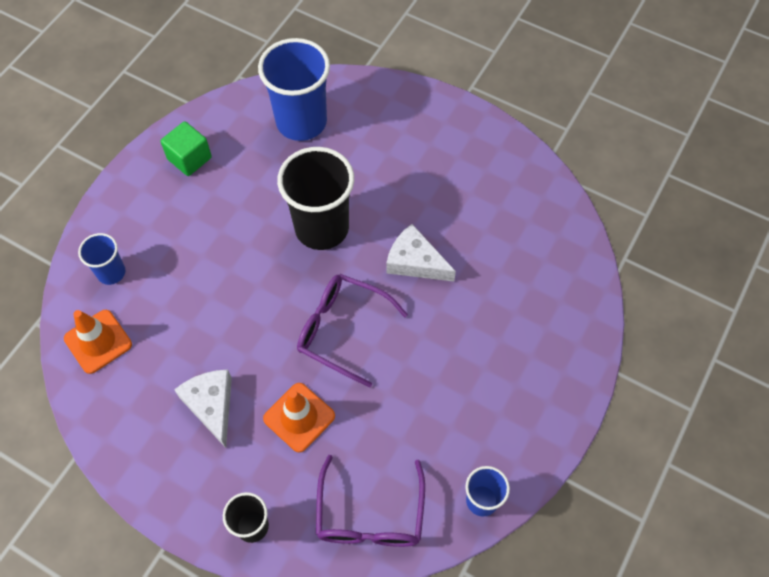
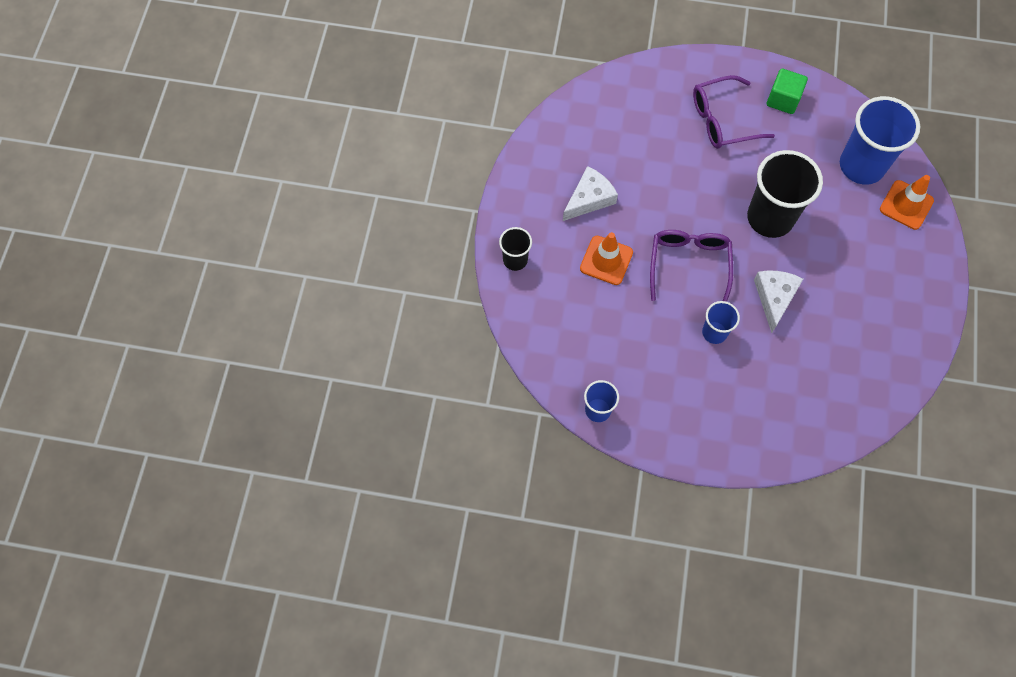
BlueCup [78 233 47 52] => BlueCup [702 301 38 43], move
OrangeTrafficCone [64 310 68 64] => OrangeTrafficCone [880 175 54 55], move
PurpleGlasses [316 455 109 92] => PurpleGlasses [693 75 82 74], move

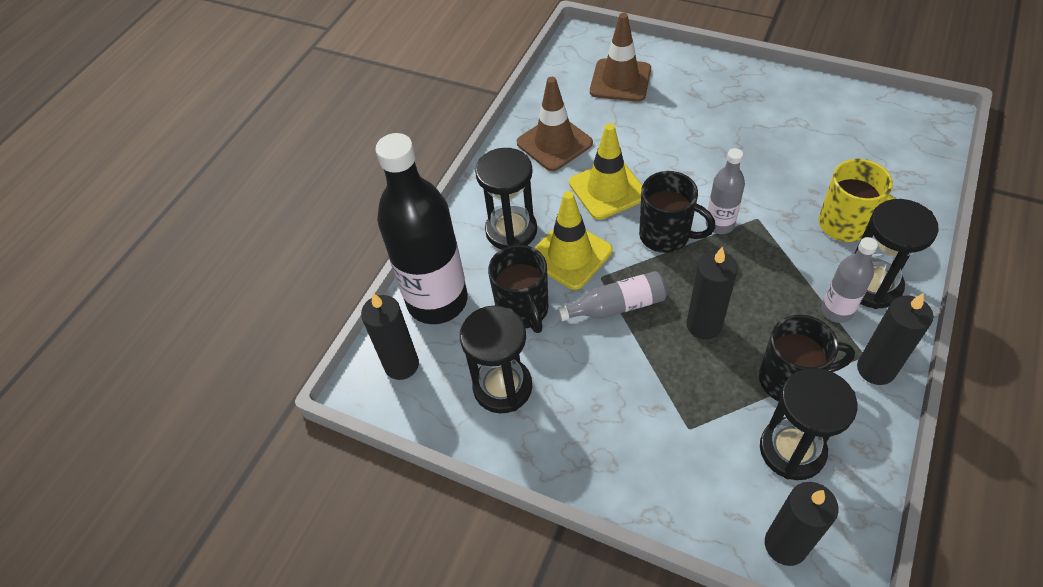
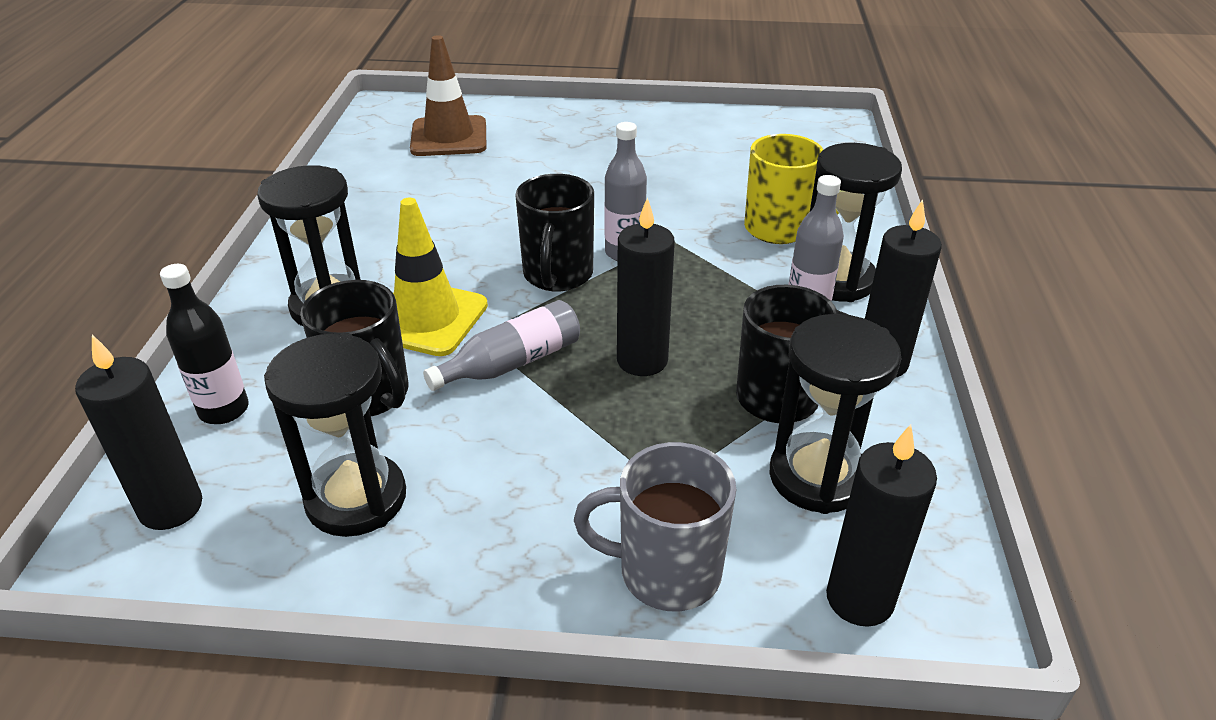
BrownTrafficCone [517 77 76 94] => nothing
YellowTrafficCone [569 123 73 97] => nothing
BlackBottle [375 133 93 191] => BlackBottle [160 264 89 160], x0.48
BlackMug [639 171 76 82] => BlackMug [515 174 79 117], 90 degrees clockwise
nothing => GreyMug [574 442 162 169]

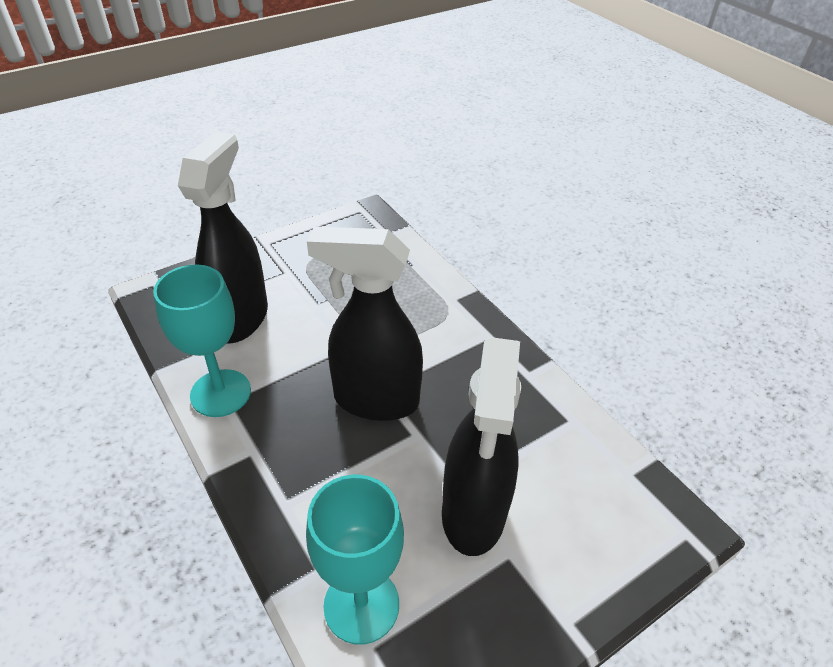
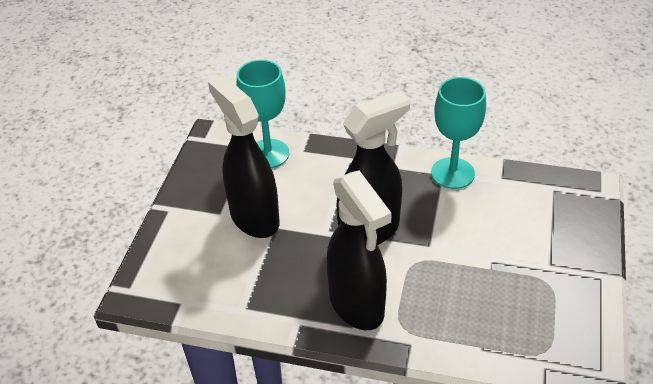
BlackSprayBottle [178 131 90 213] => BlackSprayBottle [327 171 65 159], move

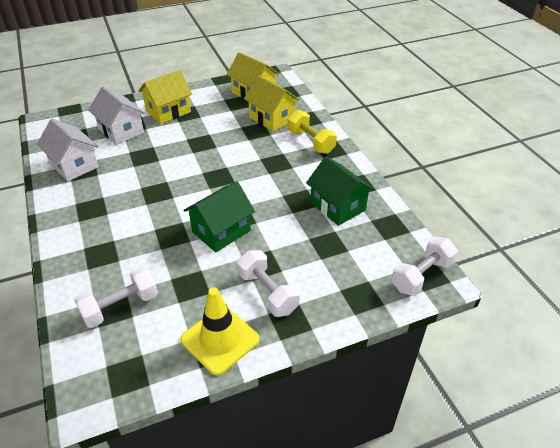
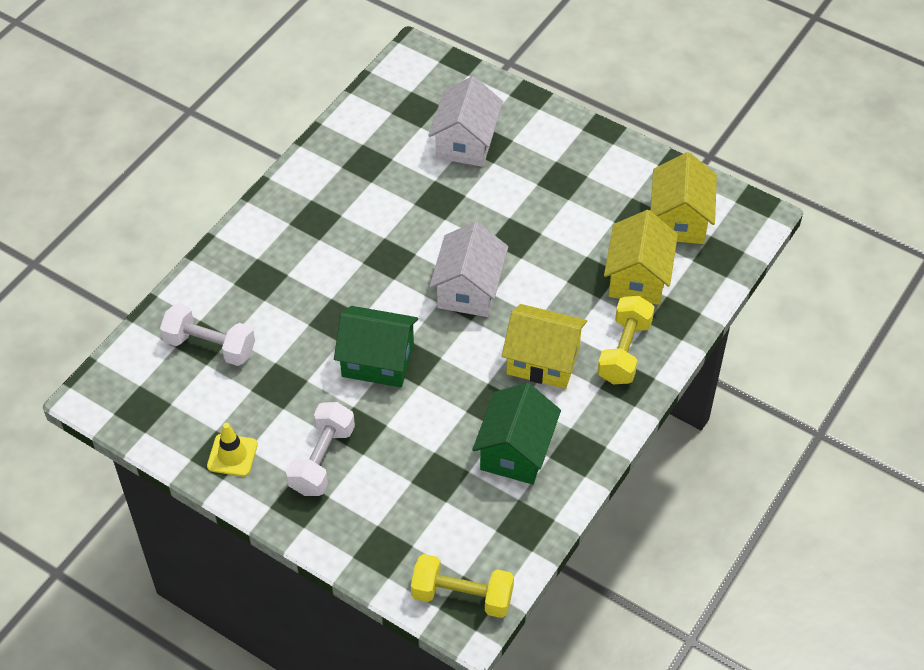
YellowHouse [138 70 54 54] => YellowHouse [502 304 85 85], move
WhiteHouse [37 119 62 63] => WhiteHouse [429 221 79 96], move
WhiteDumbbell [392 236 66 60] => YellowDumbbell [411 554 103 64]
YellowTrafficCone [180 287 80 88] => YellowTrafficCone [207 423 51 53], x0.60

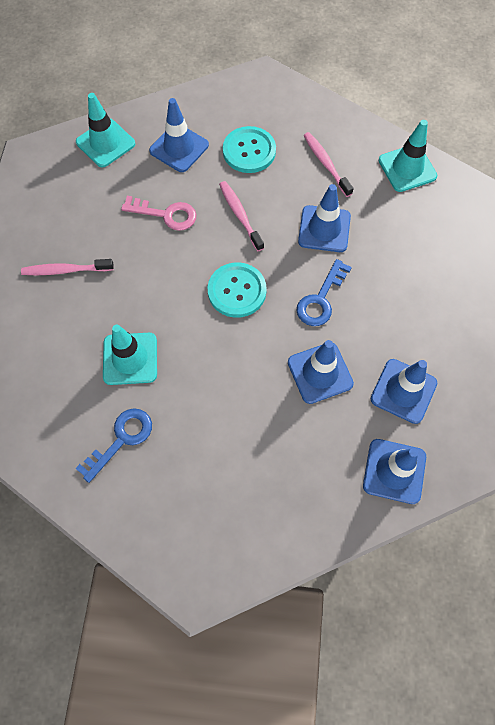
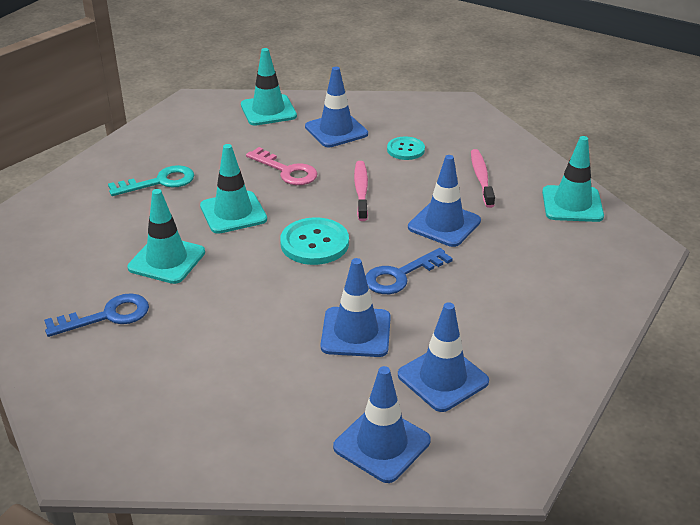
TurquoiseButton [223 126 53 47] => TurquoiseButton [387 137 38 23], x0.63
PinkToothbrush [21 259 93 16] => TurquoiseKey [108 165 86 31]
nothing => TurquoiseTrafficCone [200 144 67 90]

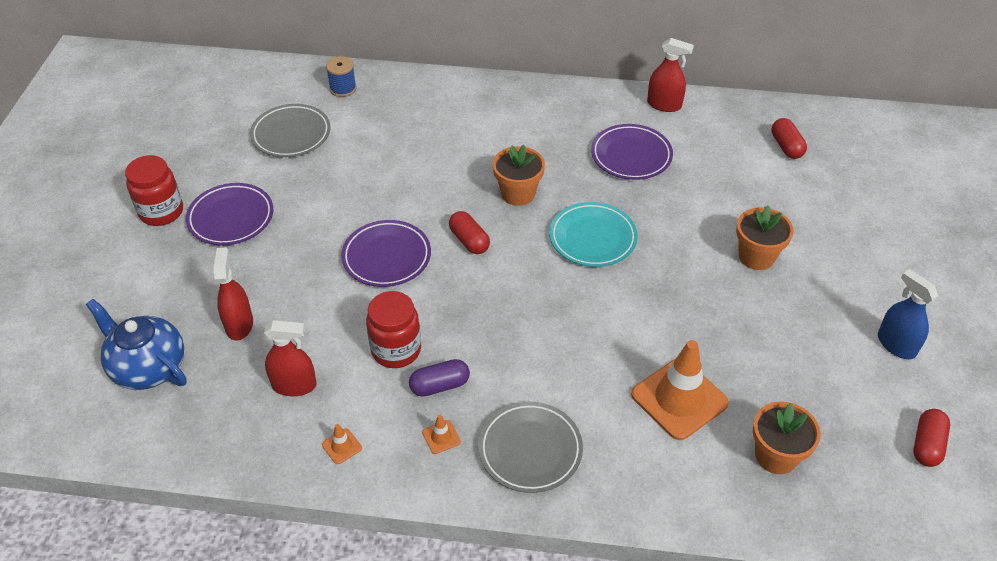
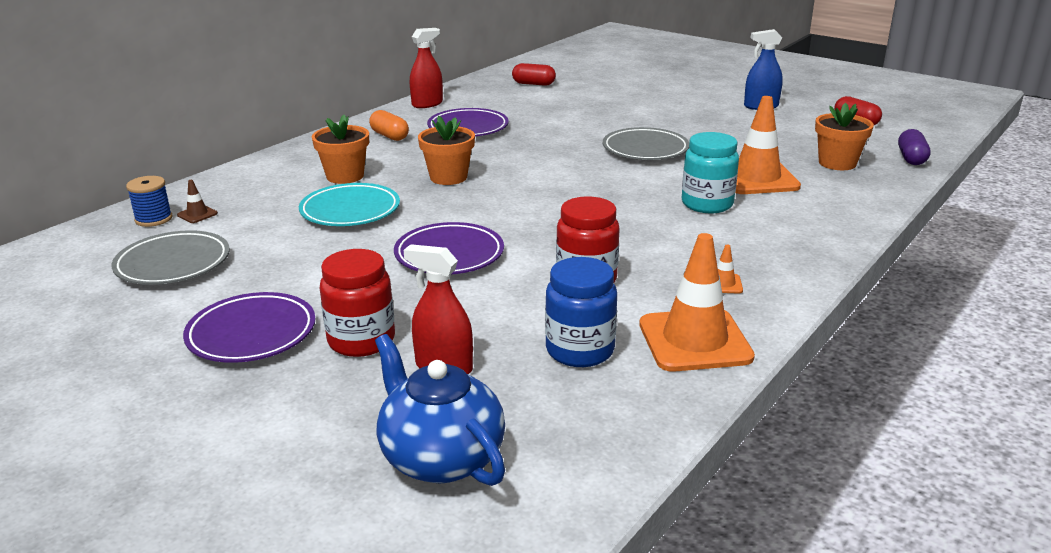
RedJar [125 155 58 71] => RedJar [320 249 75 108], move
TurquoisePlate [550 202 88 65] => TurquoisePlate [299 183 101 43], move
OrangeFlowerPot [736 205 58 65] => OrangeFlowerPot [312 115 57 69], move
RedCapsule [449 211 41 43] => nothing
BlueTeapot [86 299 101 91] => BlueTeapot [375 334 130 152], 75 degrees clockwise
RedSprayBottle [264 320 52 76] => BlueJar [545 257 72 110]
PurpleCapsule [409 359 61 38] => PurpleCapsule [898 129 33 36], move
GreyPlate [478 402 105 91] => GreyPlate [603 127 86 33], move
OrangeTrafficCone [322 424 40 40] => OrangeTrafficCone [639 233 116 139], x2.44
nothing => OrangeCapsule [369 110 40 31]
nothing => TurquoiseJar [682 132 57 81]
nothing => BrownTrafficCone [177 180 41 43]

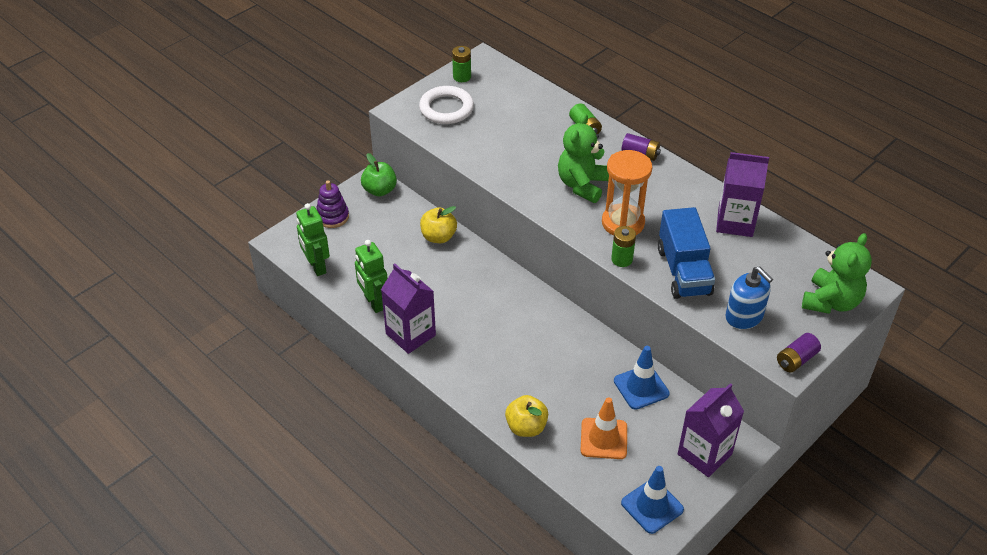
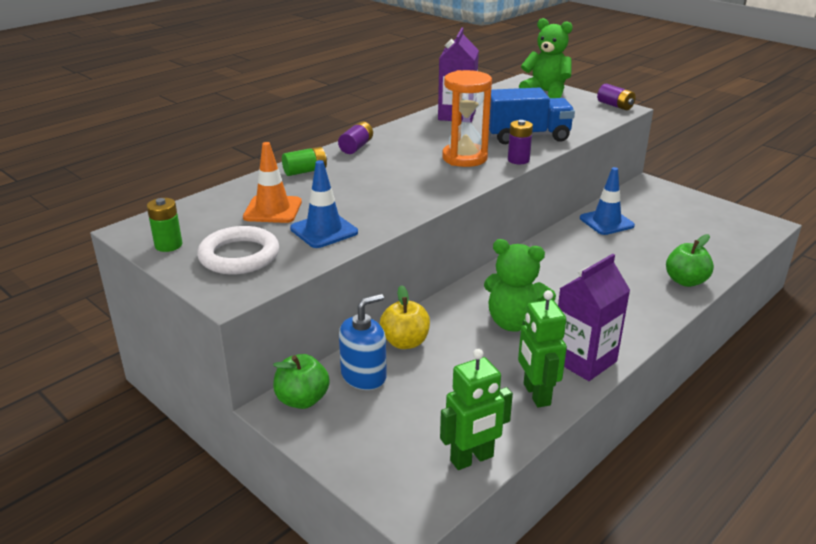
GreenTeddyBear [558 113 51 90] => GreenTeddyBear [484 239 72 93], move
PurpleStackingToy [317 180 32 48] => nothing
GreenBattery [611 226 25 41] => PurpleBattery [508 120 25 44]
GreenRobot [355 240 33 73] => GreenRobot [518 290 49 118], 105 degrees clockwise
BlueSoapDispenser [725 267 48 62] => BlueSoapDispenser [339 294 48 96], move
PurpleCarton [678 383 66 94] => nothing
YellowApple [505 395 43 42] => GreenApple [666 234 48 53]
OrangeTrafficCone [581 397 46 62] => OrangeTrafficCone [243 142 59 81], move
BlueTrafficCone [621 466 63 68] => BlueTrafficCone [290 160 68 88], move

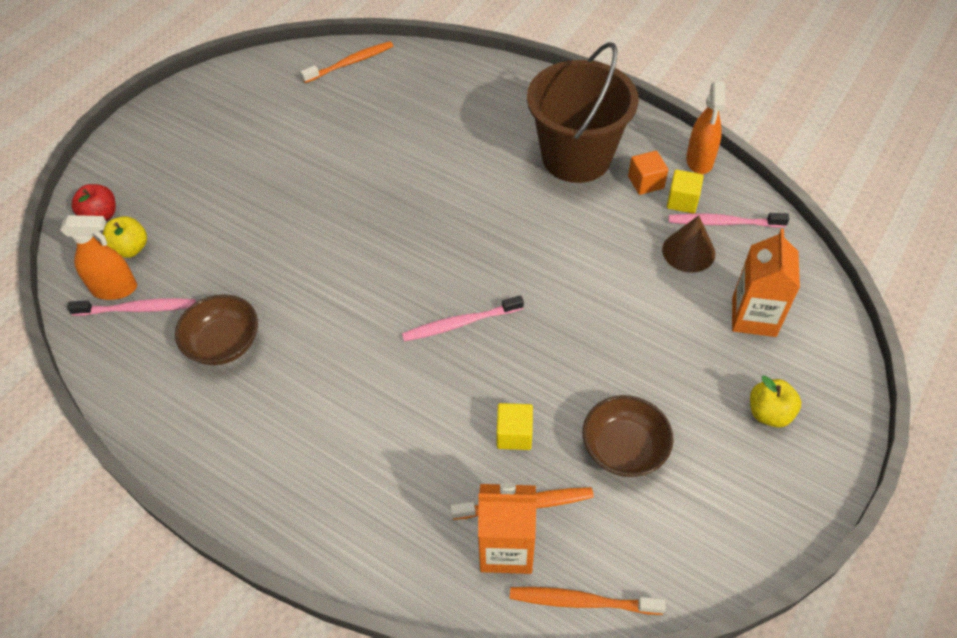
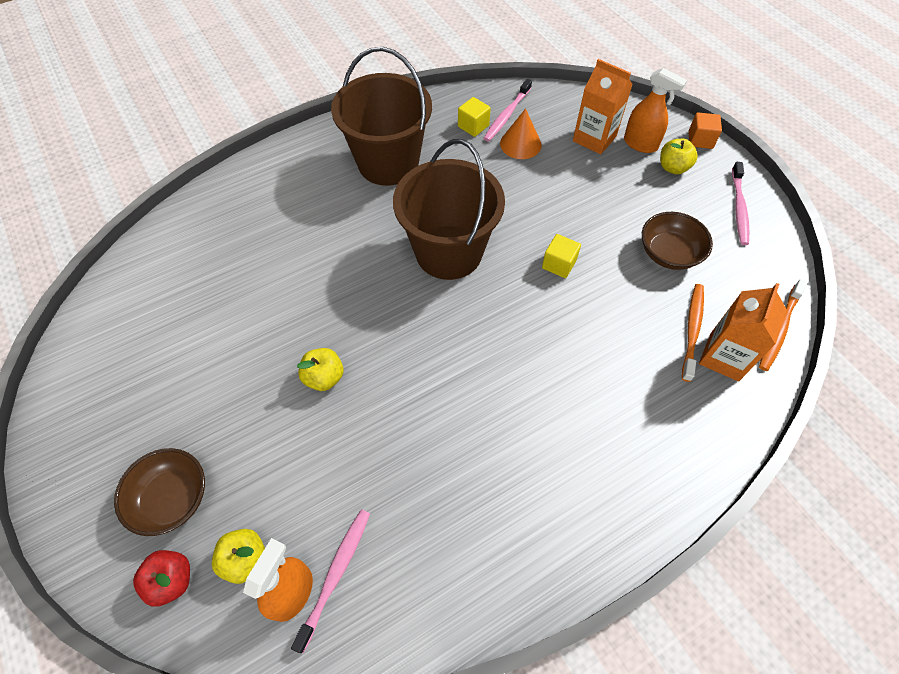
OrangeToothbrush [301 41 92 42] => nothing
OrangeSprayBottle [686 82 39 92] => OrangeSprayBottle [624 68 63 85], move
OrangeCube [628 151 40 44] => OrangeCube [688 112 34 37], move
BrownCone [662 215 53 58] => OrangeCone [500 108 42 51]
BrownBowl [175 294 83 71] => BrownBowl [114 448 91 88], move
PinkToothbrush [402 295 122 47] => PinkToothbrush [732 162 17 83], move
YellowCube [497 403 36 47] => YellowCube [542 234 39 44], move
nothing => BrownBucket [393 139 112 141]
nothing => YellowApple [297 348 47 43]

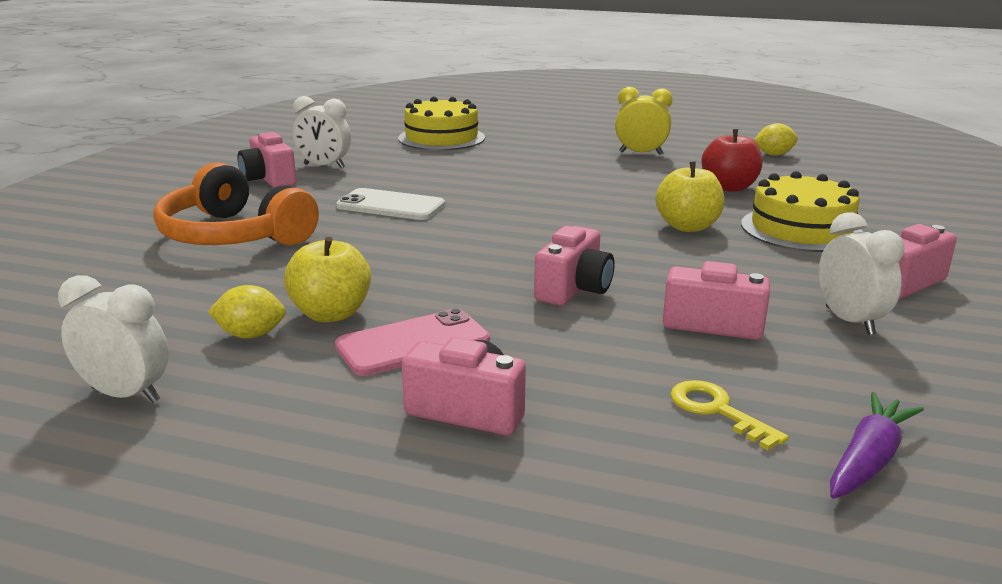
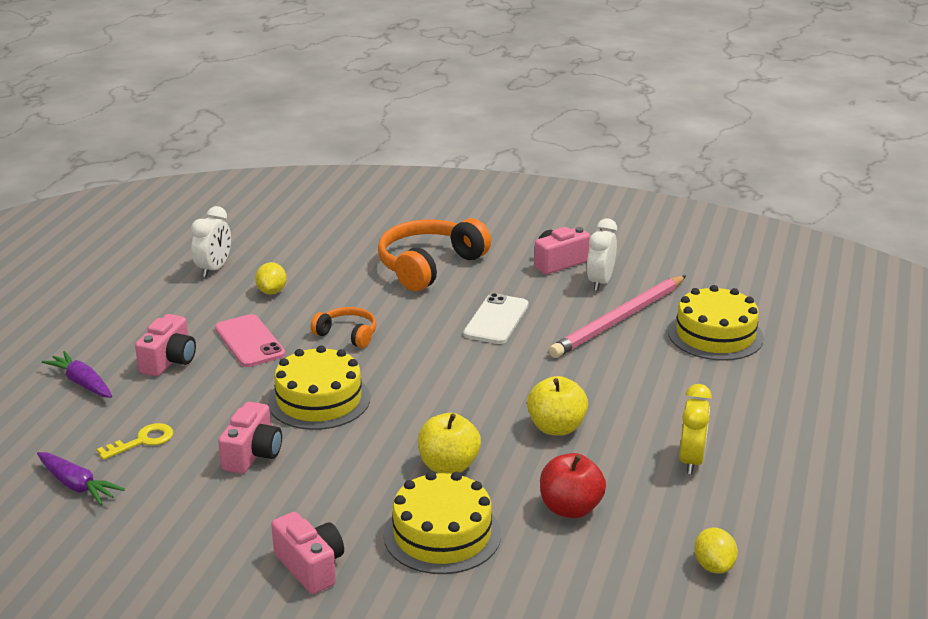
WhiteClock [819 212 85 123] => nothing
PinkCamera [534 226 81 80] => YellowCake [268 345 102 85]
YellowApple [284 237 87 85] => YellowApple [527 376 61 60], move
nothing => PinkPencil [549 276 137 82]
nothing => OrangeHeadphones [311 307 66 41]
nothing => PurpleCarrot [42 351 70 47]

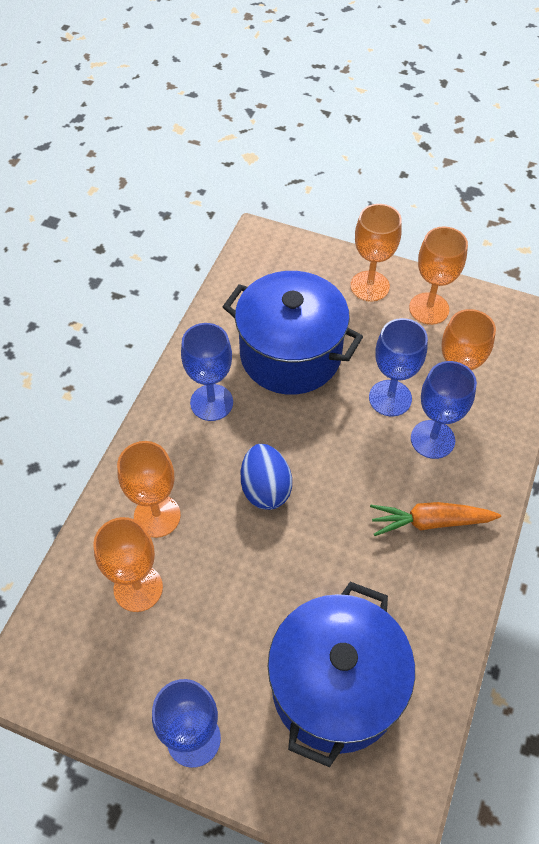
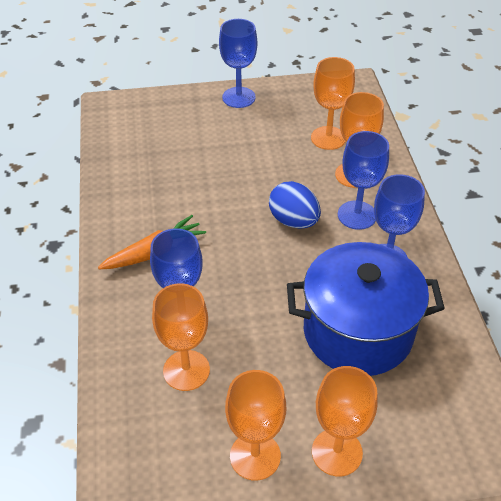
BlueGoblet [369 318 59 99] => BlueGoblet [338 131 51 99], move
BluePot [268 582 147 185] => nothing

